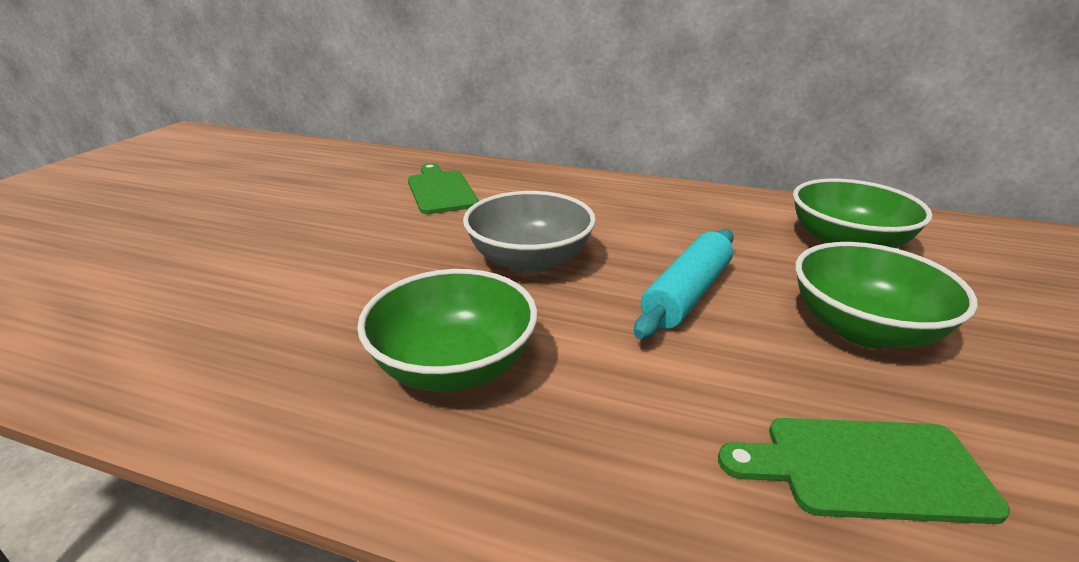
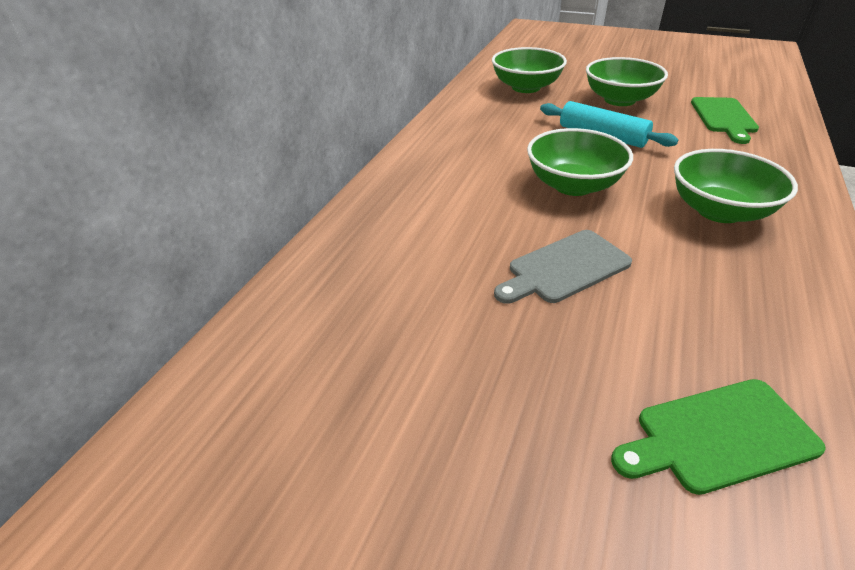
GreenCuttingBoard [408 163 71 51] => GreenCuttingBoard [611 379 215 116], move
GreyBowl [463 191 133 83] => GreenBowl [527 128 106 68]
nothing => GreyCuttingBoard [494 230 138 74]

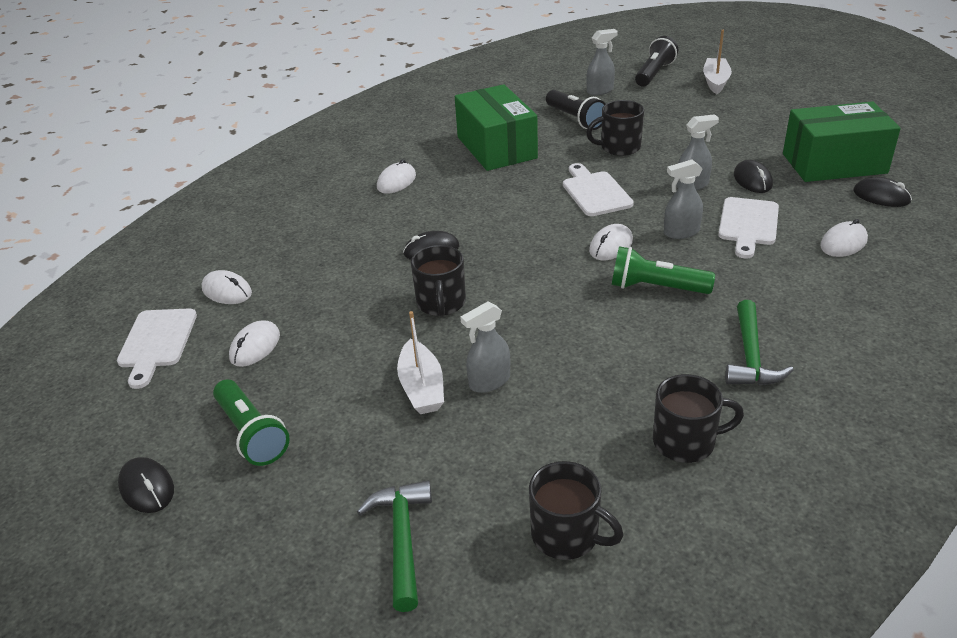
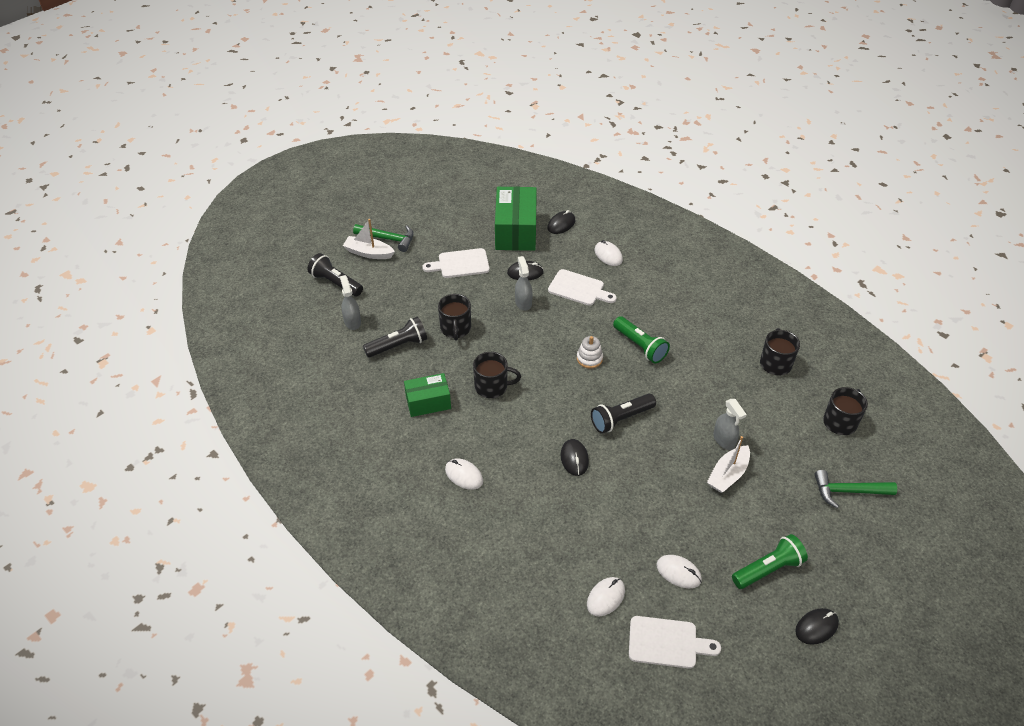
GreenBox [455 84 83 87] => GreenBox [404 373 47 44], x0.60
GreySprayBottle [664 159 39 80] => nothing
WhiteCuttingBoard [563 163 71 53] => WhiteCuttingBoard [422 248 68 30], move
WhiteMouse [589 224 44 36] => WhiteStackingToy [577 336 26 32]
BlackMug [411 245 55 72] => BlackMug [473 352 48 46], move
GreenFlashlight [612 246 103 48] => GreenFlashlight [613 316 57 47], 60 degrees counterclockwise
GreenHammer [725 300 69 85] => GreenHammer [353 224 61 28], move
WhiteBoat [397 311 47 103] => WhiteBoat [707 436 43 57], 135 degrees clockwise
nothing => BlackFlashlight [591 394 65 40]

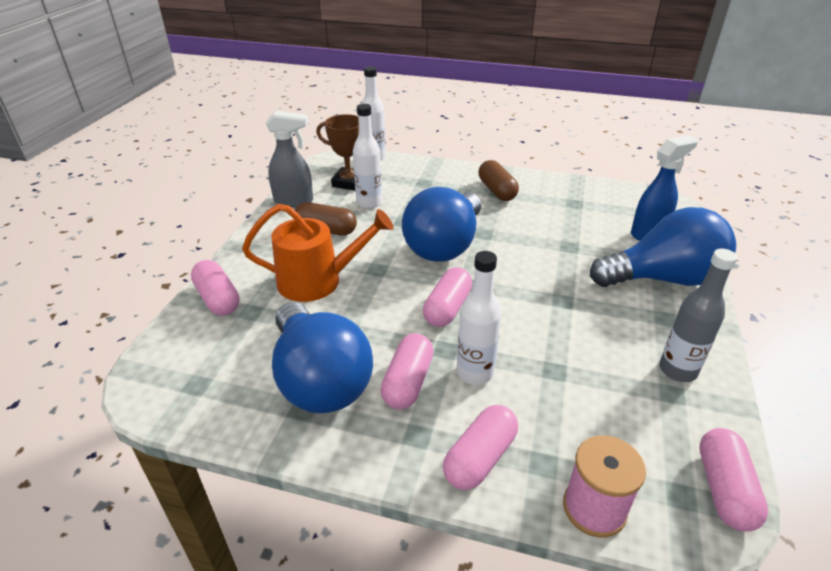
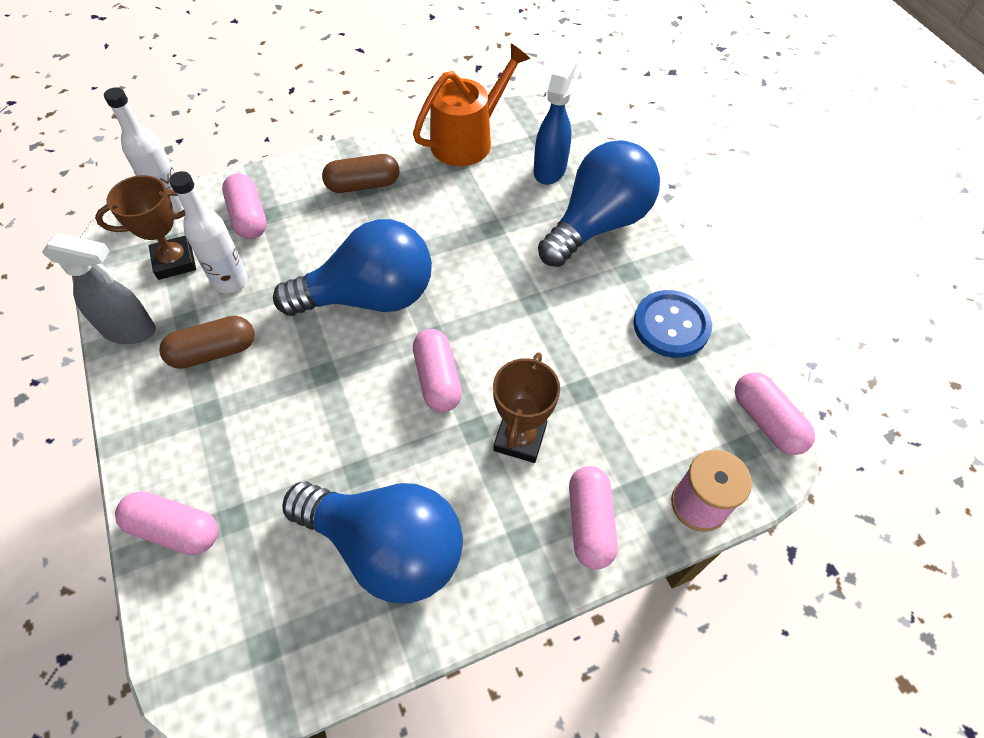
GreySprayBottle [266 111 47 97] => GreySprayBottle [42 233 114 111], 45 degrees clockwise
BrownCapsule [478 160 41 41] => BrownCapsule [322 154 77 39], 45 degrees counterclockwise
BlueLightBulb [402 187 79 75] => BlueLightBulb [273 219 159 97], 90 degrees counterclockwise
OrangeWateringCan [242 204 151 98] => OrangeWateringCan [413 44 117 122], move
GreyBottle [659 249 78 133] => BlueButton [633 290 79 68]
WhiteBottle [457 251 44 134] => BrownTrophy [493 352 67 111]
PinkCapsule [380 333 53 76] => PinkCapsule [222 173 45 66], move

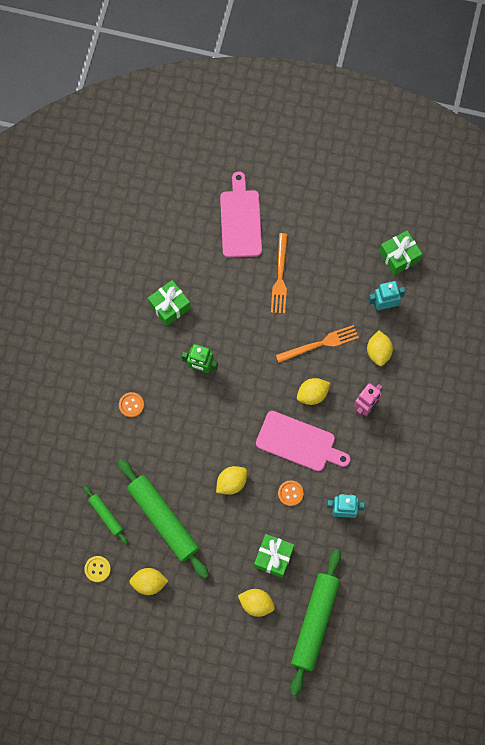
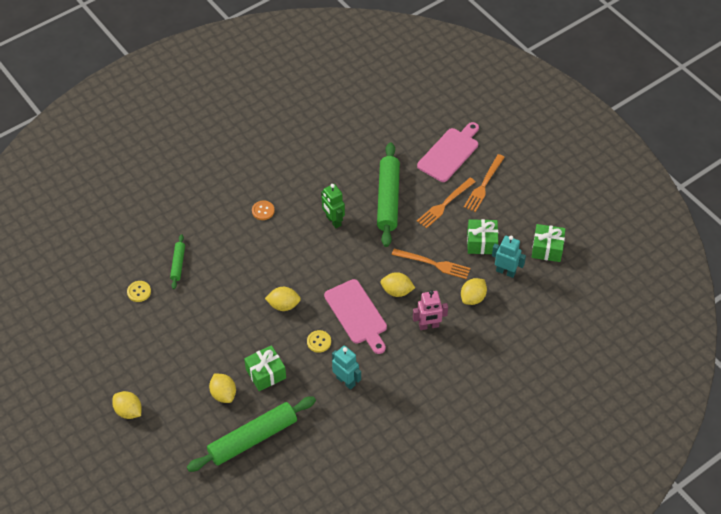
GreenGift [148 280 43 46] => GreenGift [467 219 31 35], move
GreenRollingPin [118 459 91 120] => GreenRollingPin [377 142 23 105], move
OrangeButton [278 480 26 26] => YellowButton [307 330 24 23]
YellowLemon [129 568 39 27] => YellowLemon [112 391 30 28], move
nothing => OrangeFork [464 154 41 58]

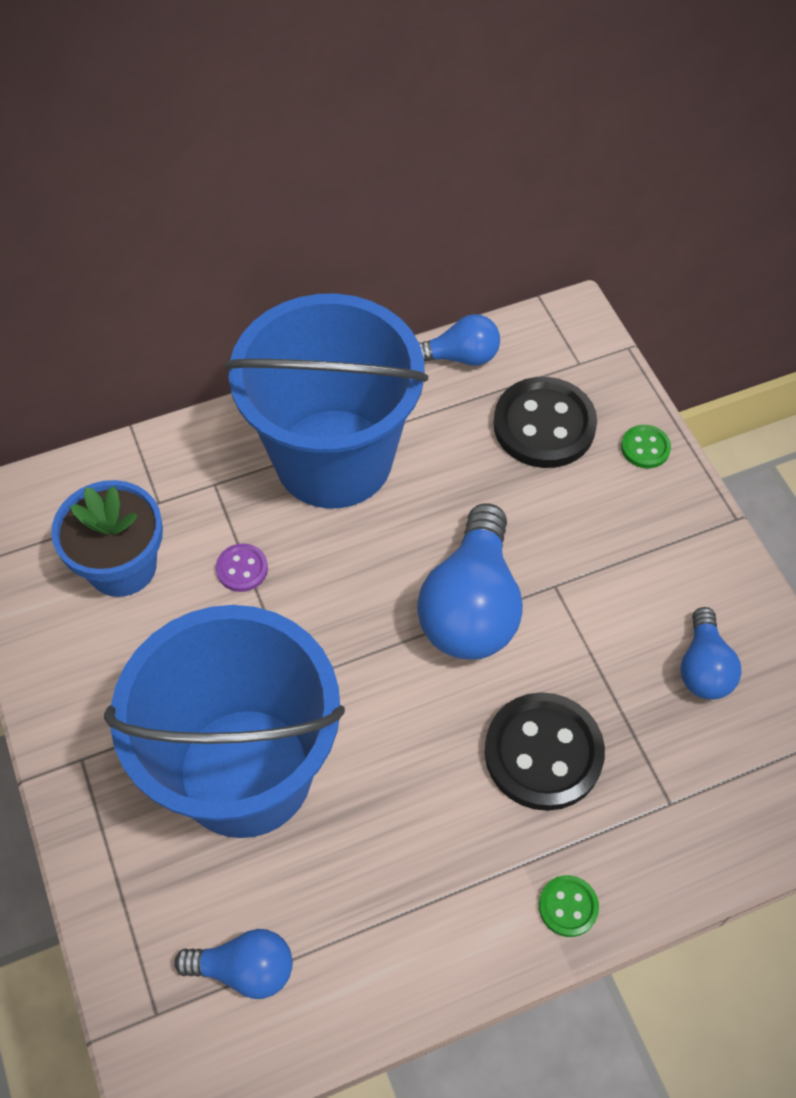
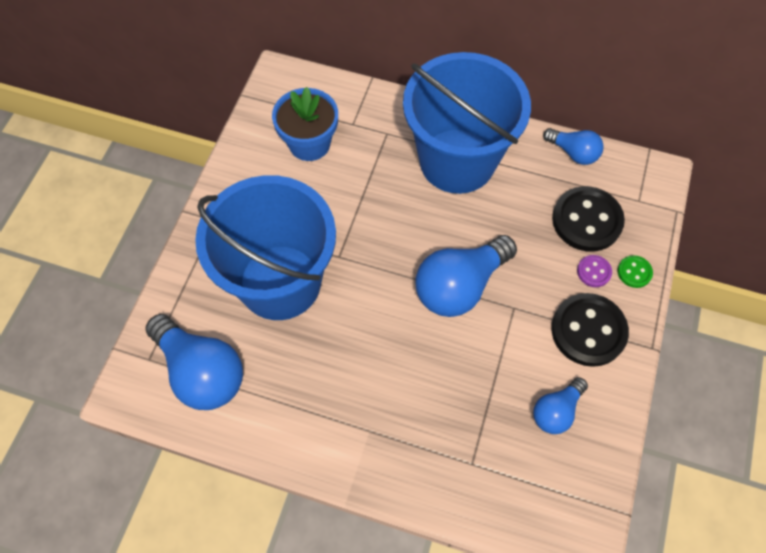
PurpleButton [216 543 52 49] => PurpleButton [577 255 35 32], move
BlackButton [485 692 120 119] => BlackButton [551 293 78 74], move
GreenButton [539 875 60 62] => nothing
BlueLightBulb [174 929 119 70] => BlueLightBulb [145 314 98 96], x1.79

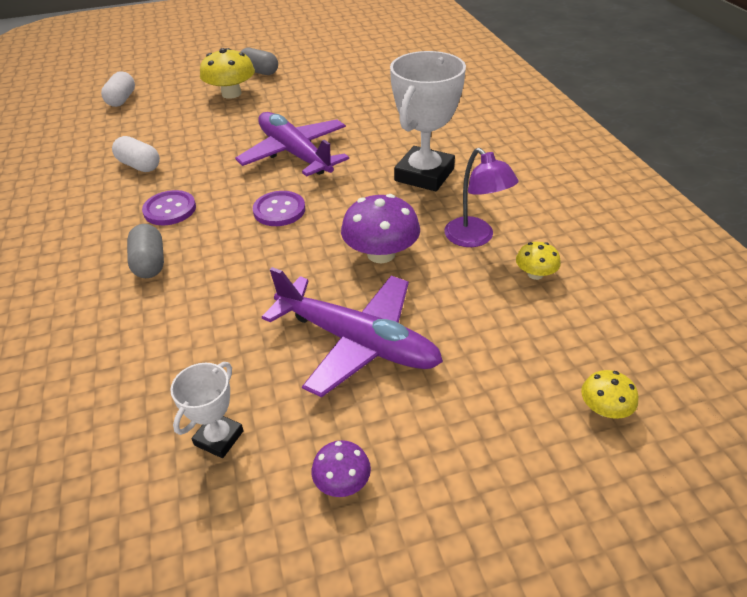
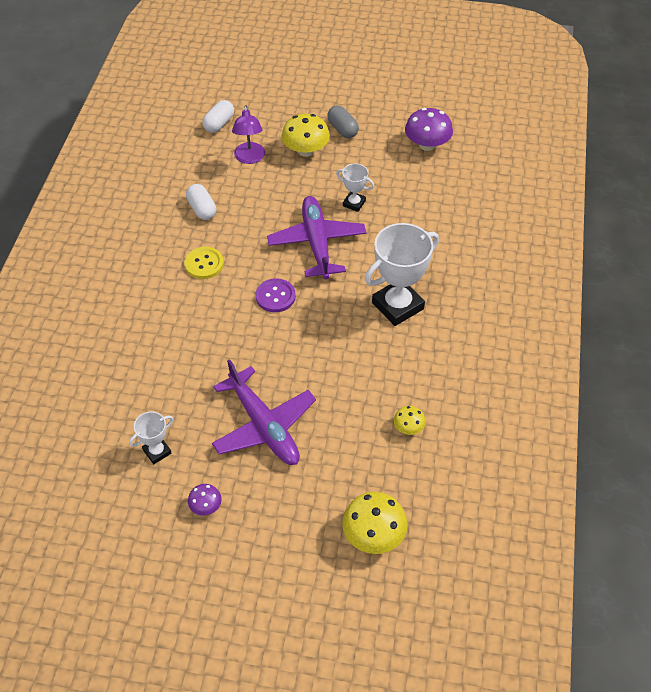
PurpleLamp [444 148 75 99] => PurpleLamp [232 105 33 59], move
PurpleButton [142 190 54 35] => YellowButton [184 247 40 32]
PurpleMushroom [341 194 79 69] => PurpleMushroom [405 108 48 43], move
GreyCapsule [127 224 37 54] => nothing
YellowMushroom [581 370 57 49] => YellowMushroom [342 492 66 62], x1.87
nothing => WhiteTrophy [336 163 38 49]

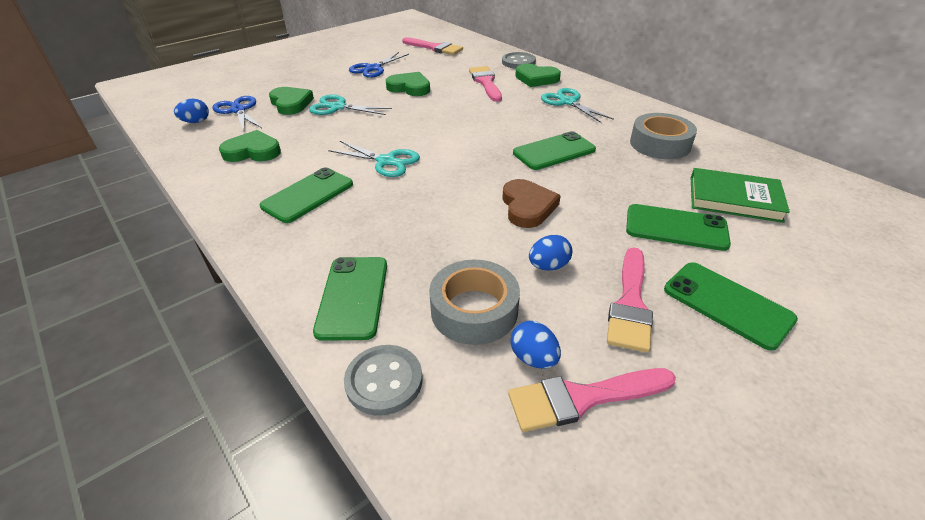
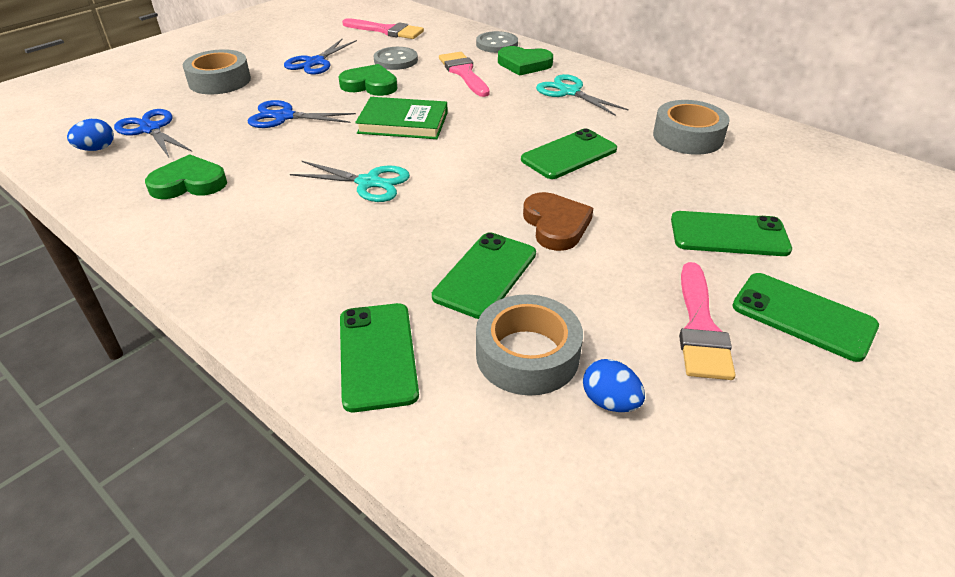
GreenHeart [269 87 45 28] => nothing
TurquoiseScissors [309 94 83 21] => BlueScissors [248 100 108 28]
GreenPhone [260 167 93 56] => GreenPhone [432 232 104 87], move
GreenBook [691 168 99 55] => GreenBook [355 97 93 42], move
BlueEgg [529 235 43 36] => nothing
GreyButton [344 345 79 71] => GreyButton [374 47 44 23], move
PinkBrush [508 368 168 64] => nothing
nothing => GreyTape [183 49 68 45]

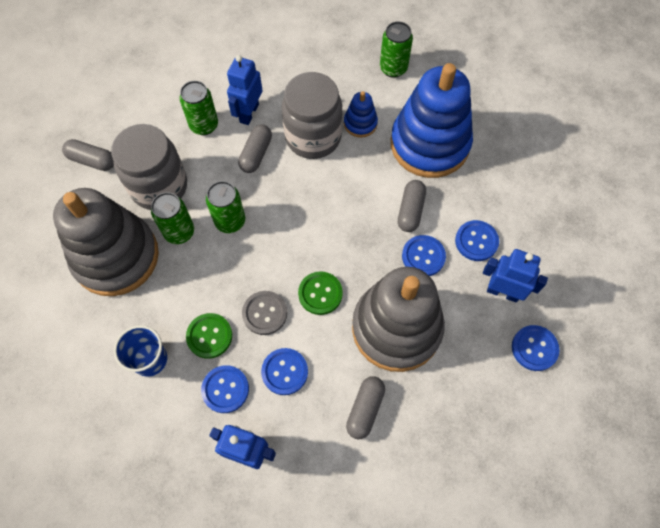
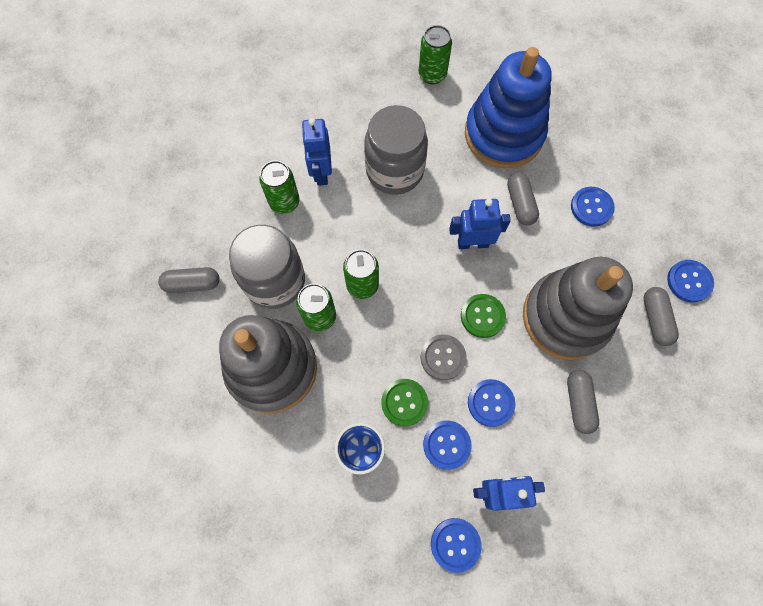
BlueStackingToy [344 91 34 47] => nothing
GreyCapsule [238 124 34 49] => GreyCapsule [644 287 35 59], move
BlueButton [402 235 44 41] => BlueButton [431 518 51 55], move
BlueRobot [483 249 65 54] => BlueRobot [449 199 62 50], move

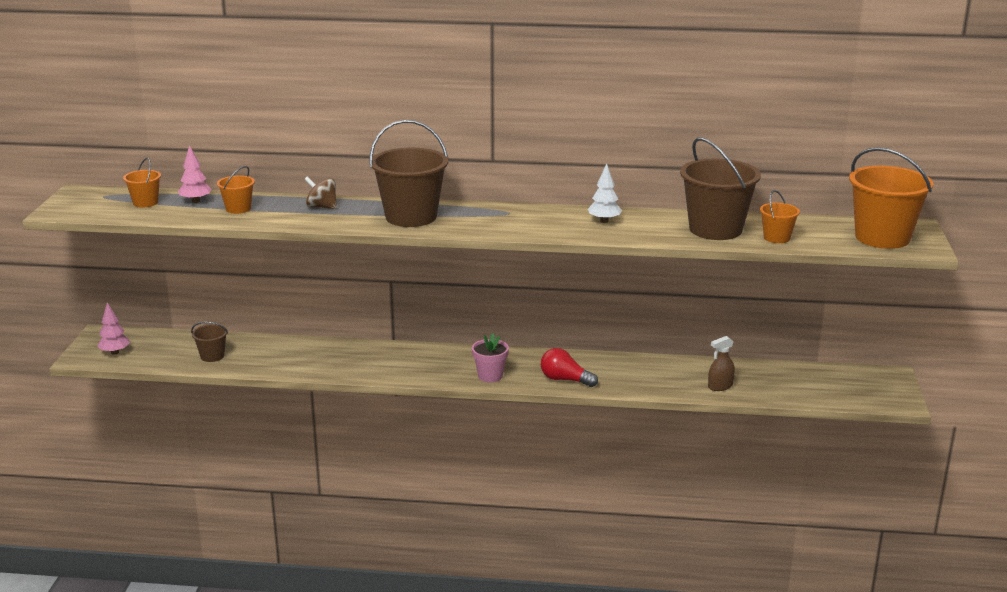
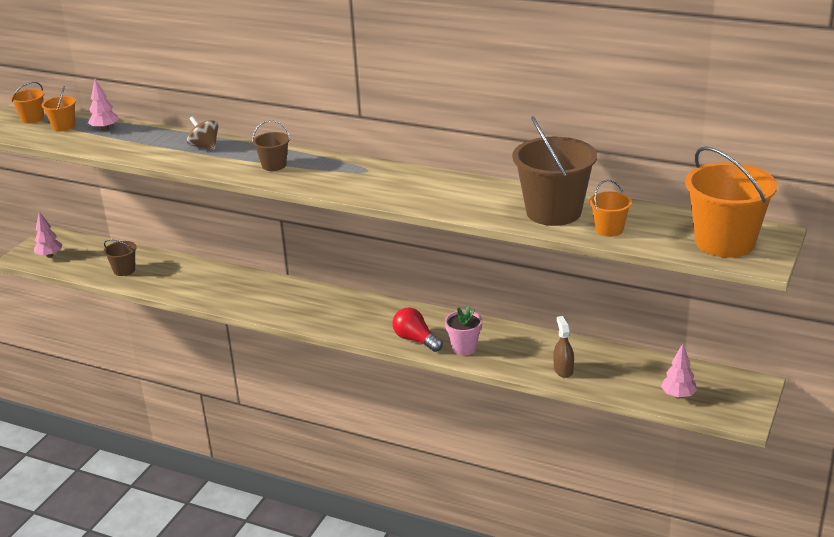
BrownBucket [369 120 79 107] => BrownBucket [252 120 38 51], x0.49
WhiteTree [588 163 34 60] => nothing
OrangeBucket [217 166 38 48] => OrangeBucket [10 82 34 42], move
PinkFlowerPot [472 334 37 48] => PinkFlowerPot [445 306 37 49], move
BrownSprayBottle [708 336 27 55] => BrownSprayBottle [554 316 20 62], 90 degrees clockwise
nothing => PinkTree [661 344 36 55]

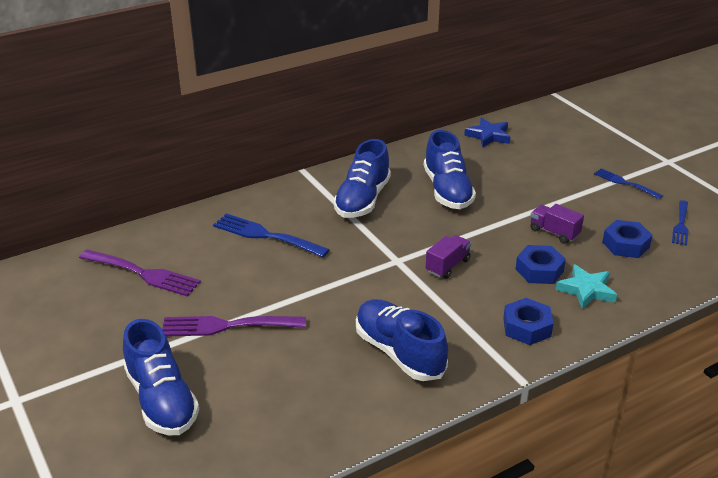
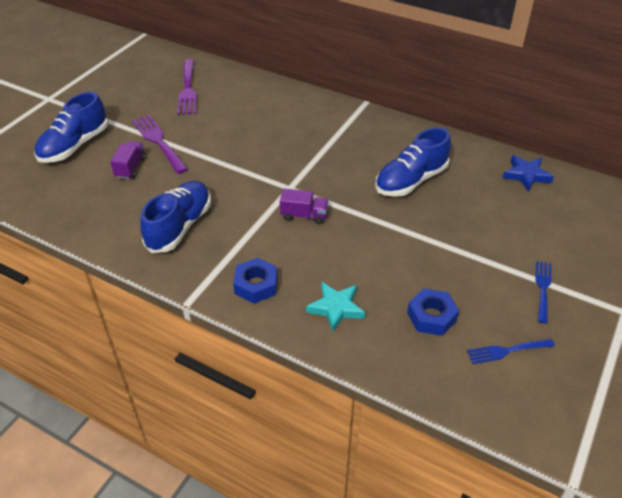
BlueShoe [333 139 58 79] => nothing
PurpleTruck [530 204 54 40] => PurpleTruck [110 141 36 38], move
BlueFork [213 214 117 43] => nothing
BlueNut [515 245 51 39] => nothing

